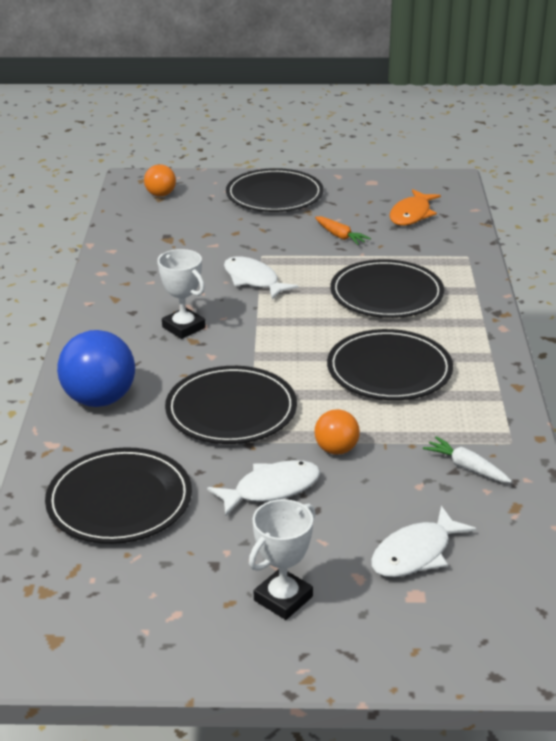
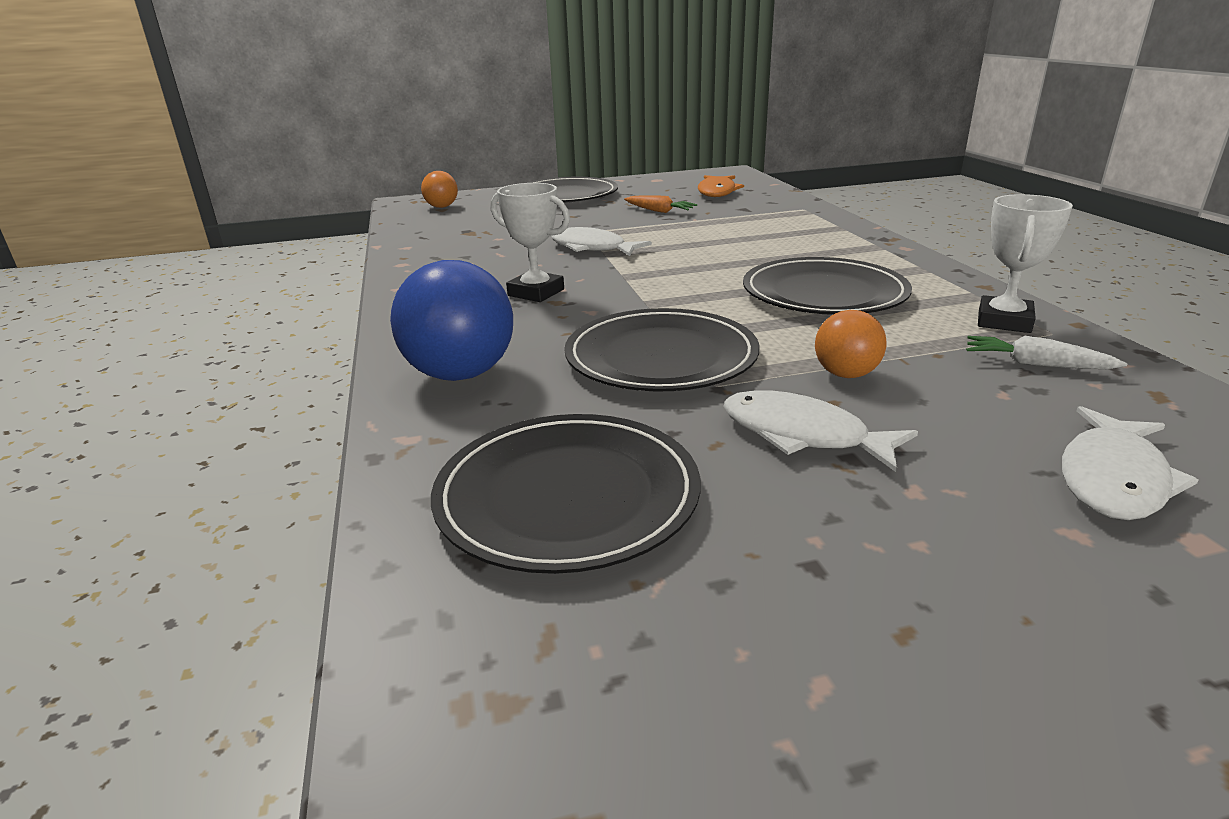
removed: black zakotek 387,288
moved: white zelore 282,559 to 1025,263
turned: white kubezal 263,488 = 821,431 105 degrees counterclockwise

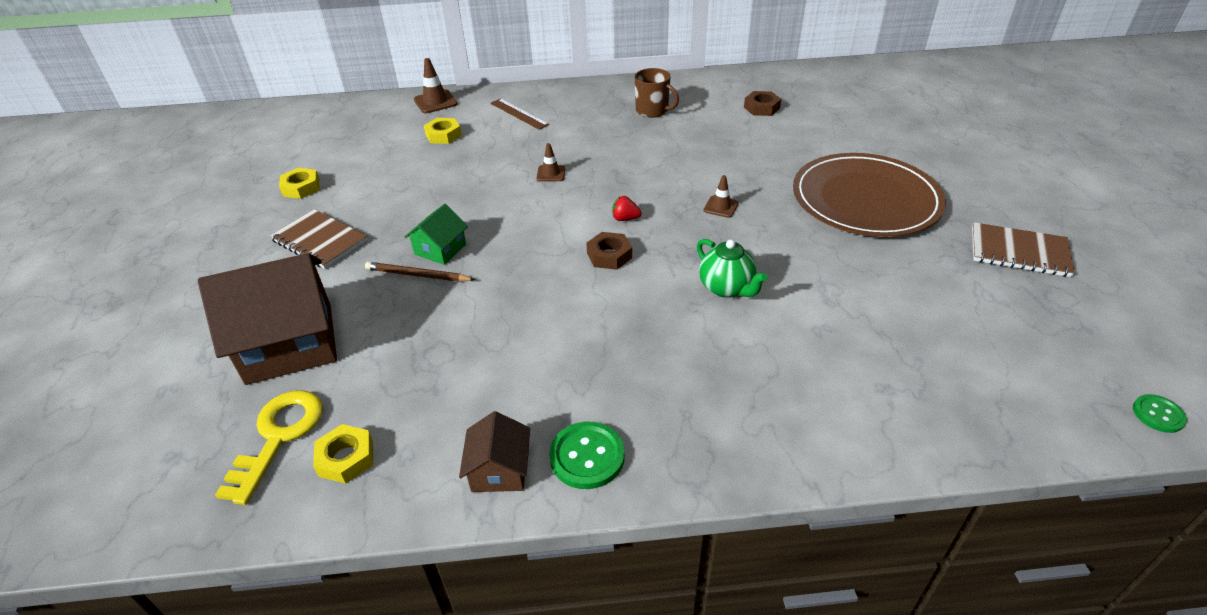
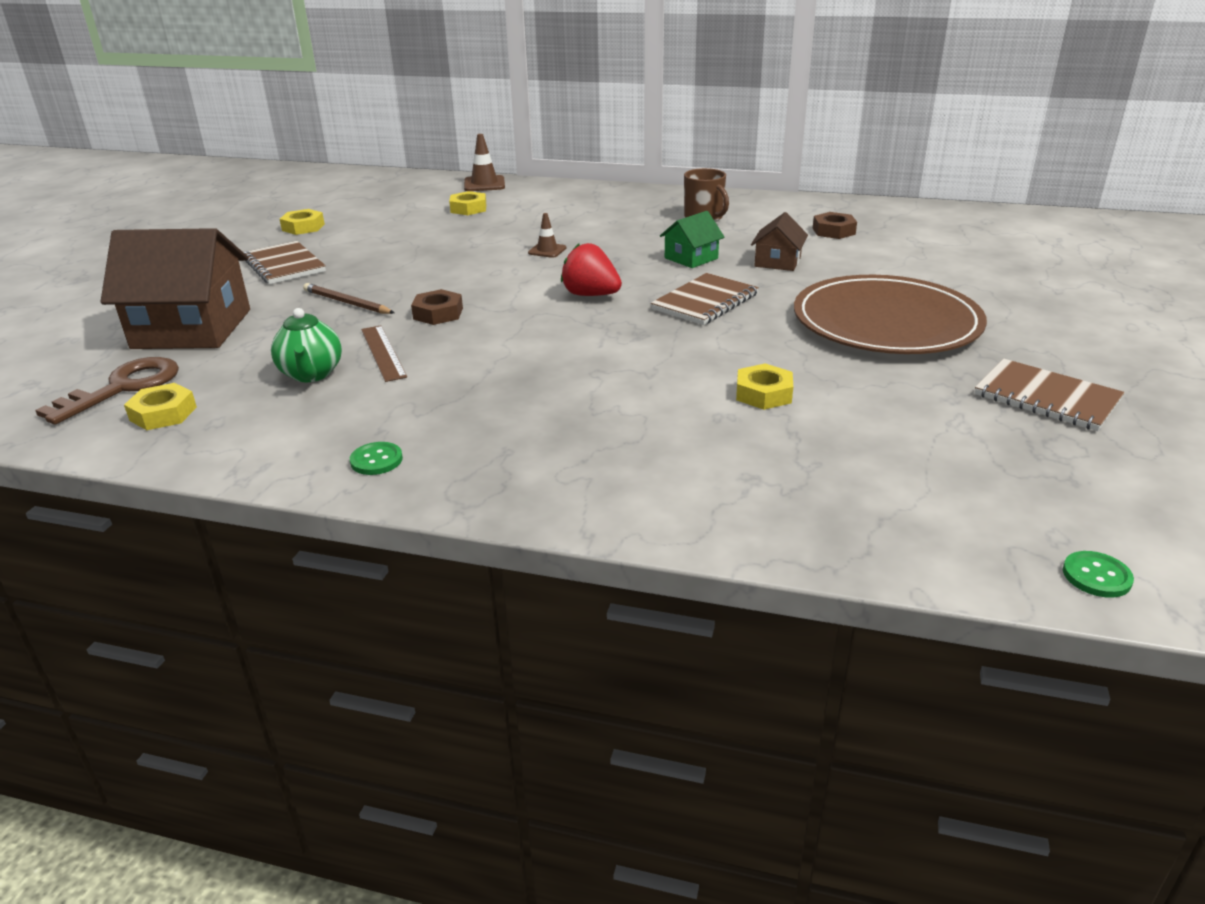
added: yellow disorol 764,387
moved: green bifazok 436,234 to 692,239; brown bifazok 494,451 to 779,241; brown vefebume 519,114 to 384,353; brown disorol 609,251 to 437,307; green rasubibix 732,268 to 306,345
replaced: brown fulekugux 721,196 to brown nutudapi 705,299
recoloured: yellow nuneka 269,447 to brown nuneka 107,391
resized: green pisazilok 587,455 = 376,458 x0.61; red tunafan 627,208 = 591,269 x1.80

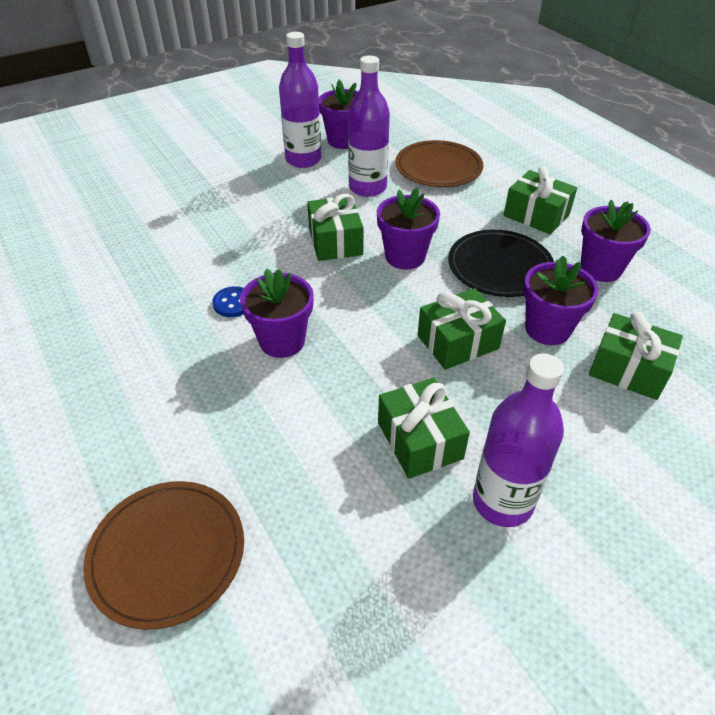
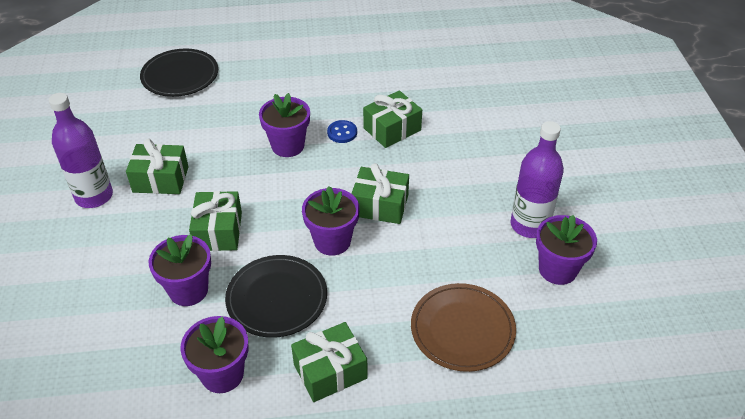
removed: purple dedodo 369,126
moved: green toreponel 636,355 to 392,119
recoloured: brown zakotek 163,555 to black zakotek 179,73

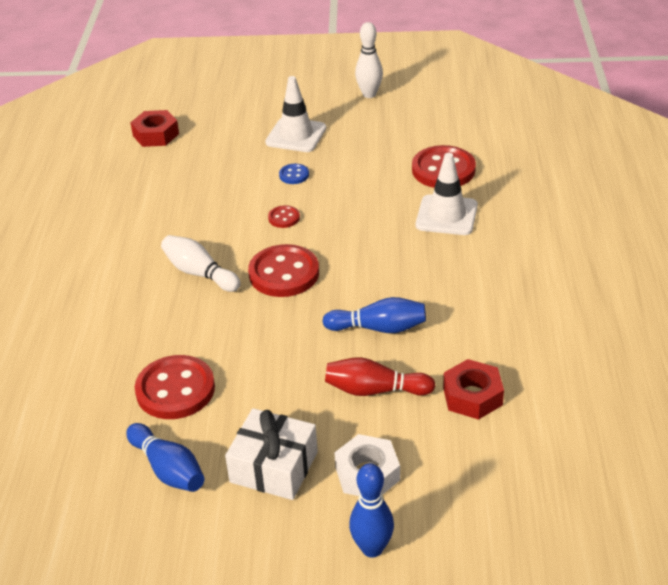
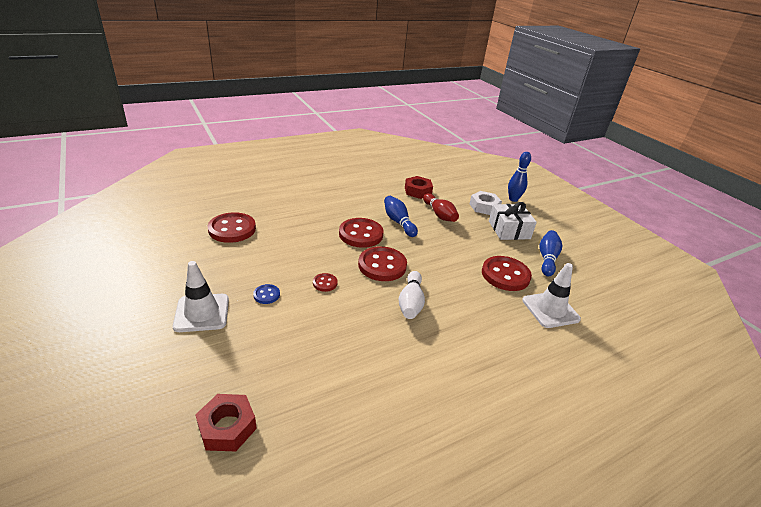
removed: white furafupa 369,60
added: red pisazilok 361,233
moved: white fulekugux 447,194 to 551,295

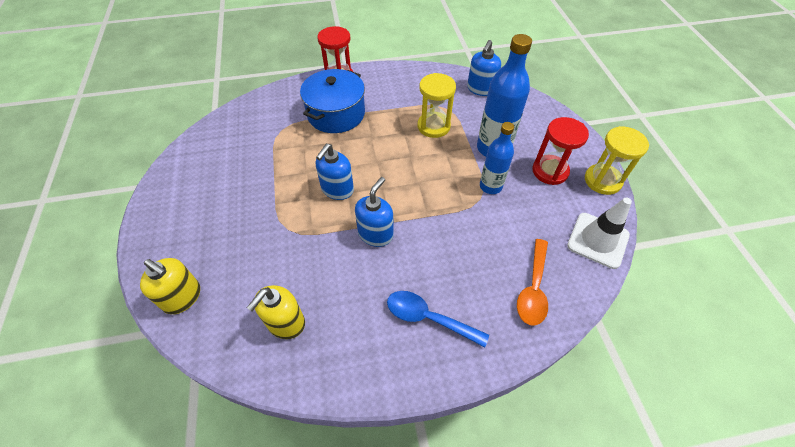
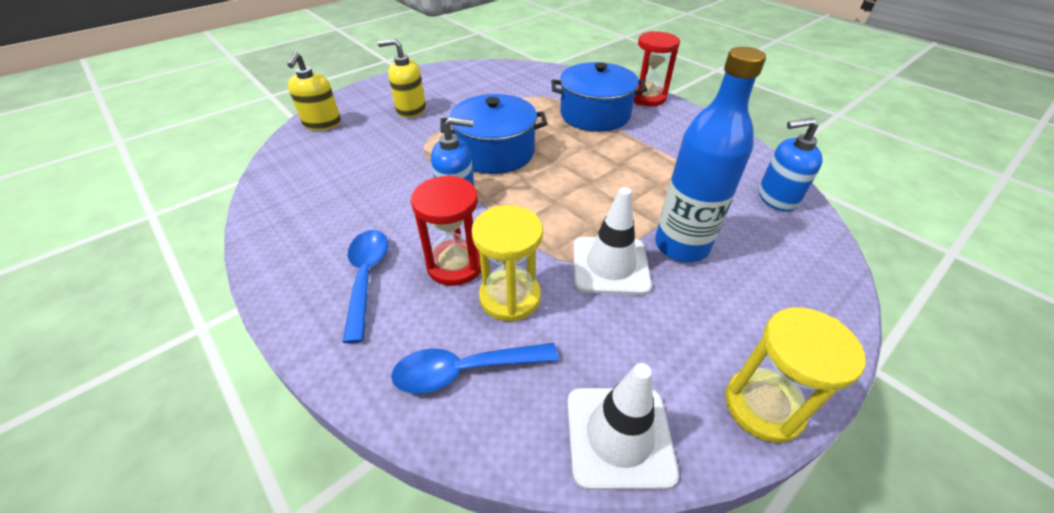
moved: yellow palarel 276,312 to 402,78; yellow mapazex 437,105 to 507,263; red mapazex 560,151 to 446,230
replaced: blue palarel 335,172 to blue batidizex 493,134; blue dedodo 497,158 to white fulekugux 612,241
recoloured: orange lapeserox 532,282 to blue lapeserox 474,368

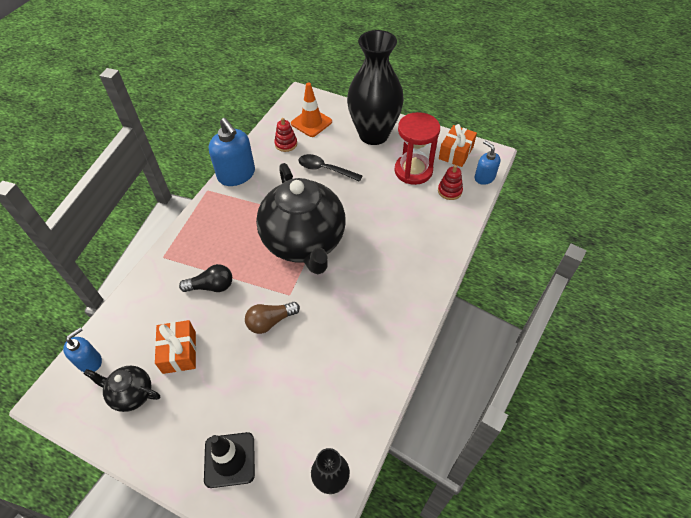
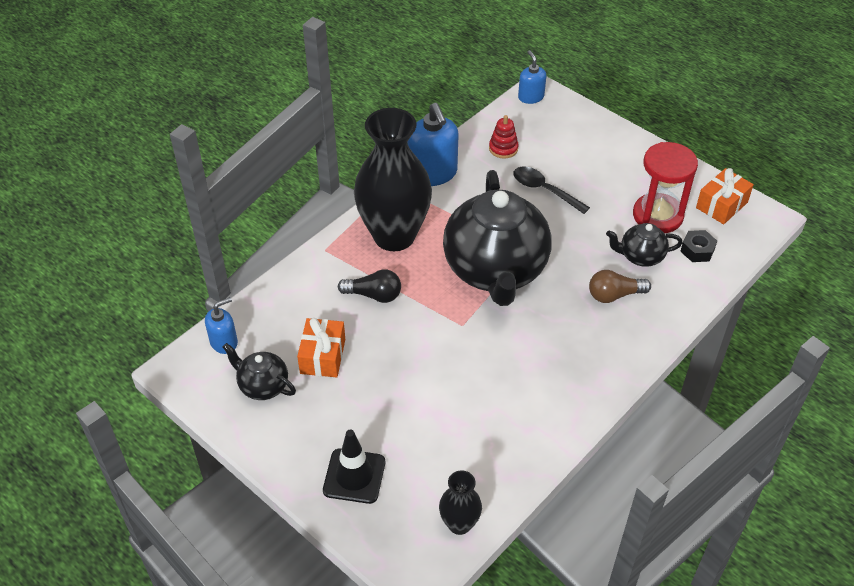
removed: orange fulekugux 311,110
added: black rasubibix 644,245
moved: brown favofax 272,318 to 620,286; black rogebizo 375,87 to 393,179; blue palarel 488,162 to 532,77
replaced: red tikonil 450,182 to black disorol 698,246

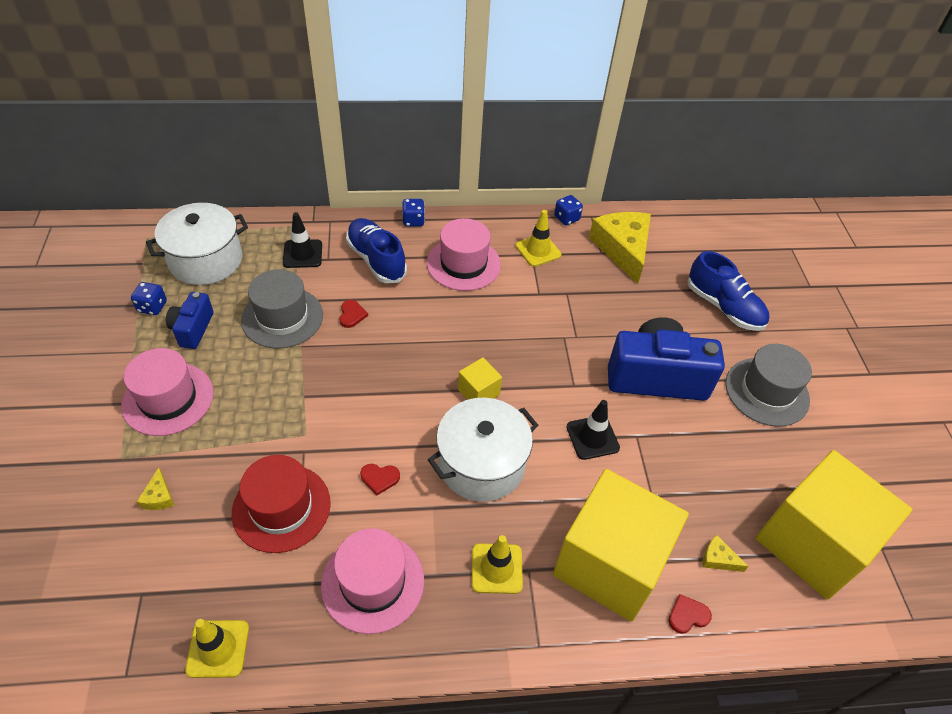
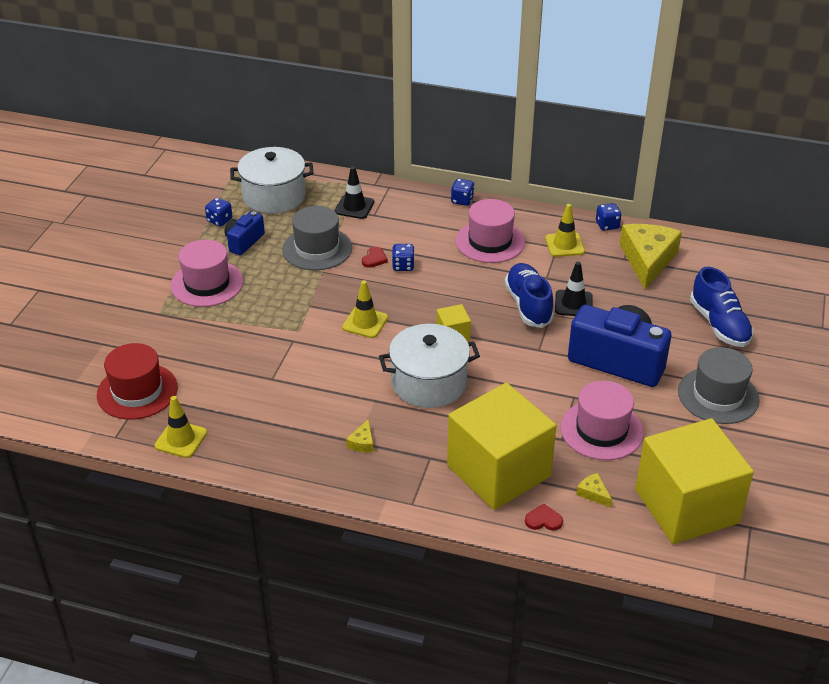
removed: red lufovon 380,479
added: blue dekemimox 403,257
moved: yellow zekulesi 155,488 to 359,435; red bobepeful 281,504 to 137,381; pink bobepeful 372,581 to 602,420; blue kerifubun 376,250 to 529,295; yellow fulekugux 497,564 to 365,309; black fulekugux 593,430 to 574,289

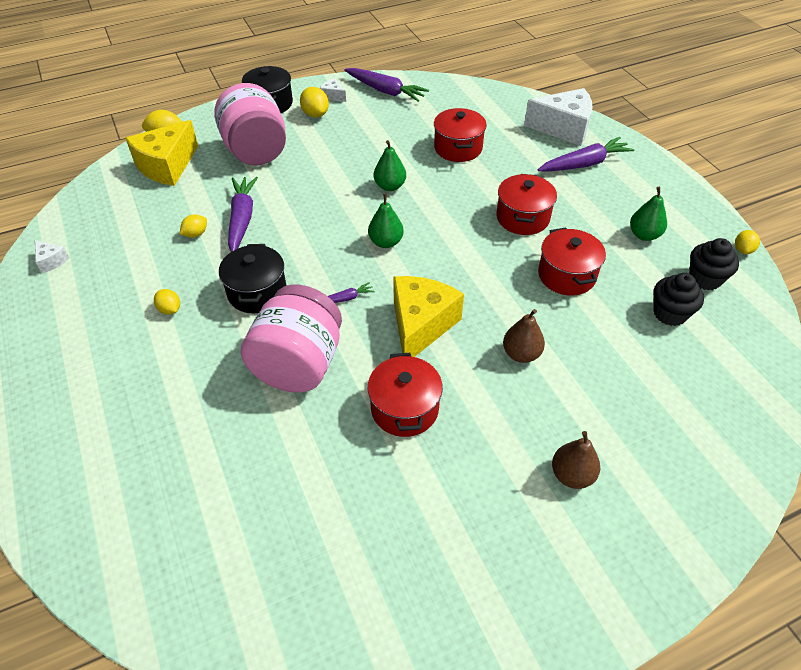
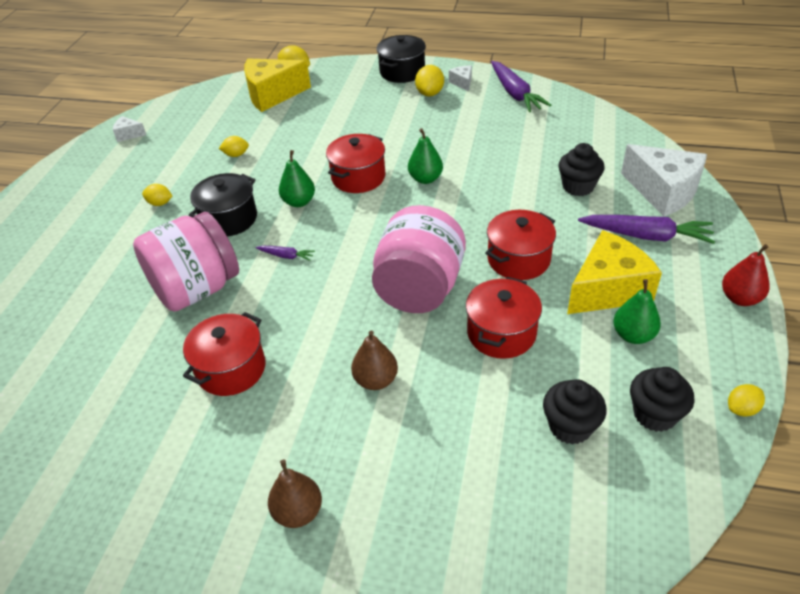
removed: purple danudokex 243,214
added: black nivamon 581,169; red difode 746,275
moved: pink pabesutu 250,124 to 419,259; green difode 386,220 to 297,178; yellow zekulesi 428,316 to 614,272; red batidizex 460,135 to 355,163
turned: white zekulesi 52,256 = 129,129 105 degrees clockwise; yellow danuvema 167,302 = 157,195 75 degrees counterclockwise

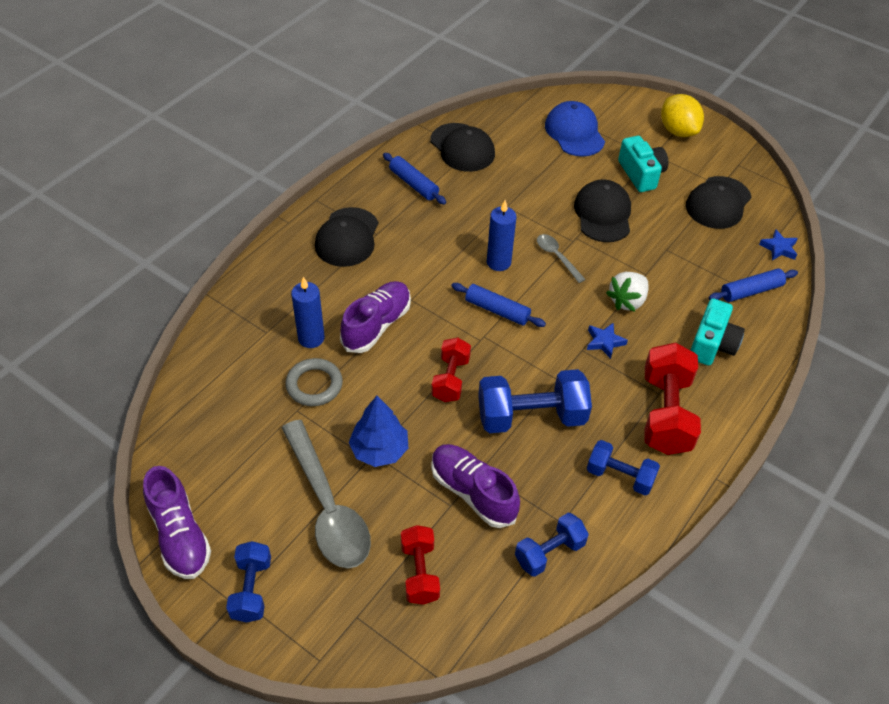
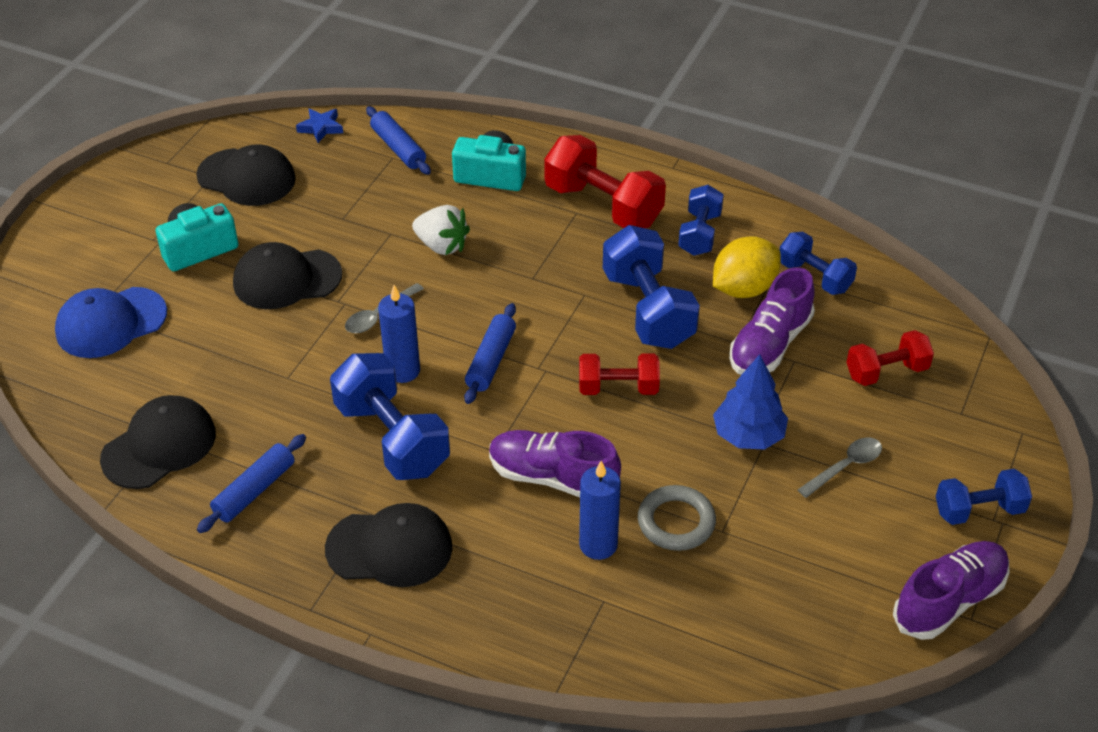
removed: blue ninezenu 607,340
added: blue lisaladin 390,416
moved: yellow danuvema 682,115 to 747,267
turned: red lisaladin 673,399 = 605,181 45 degrees clockwise
resized: grey lapeserox 326,494 = 840,468 x0.47

